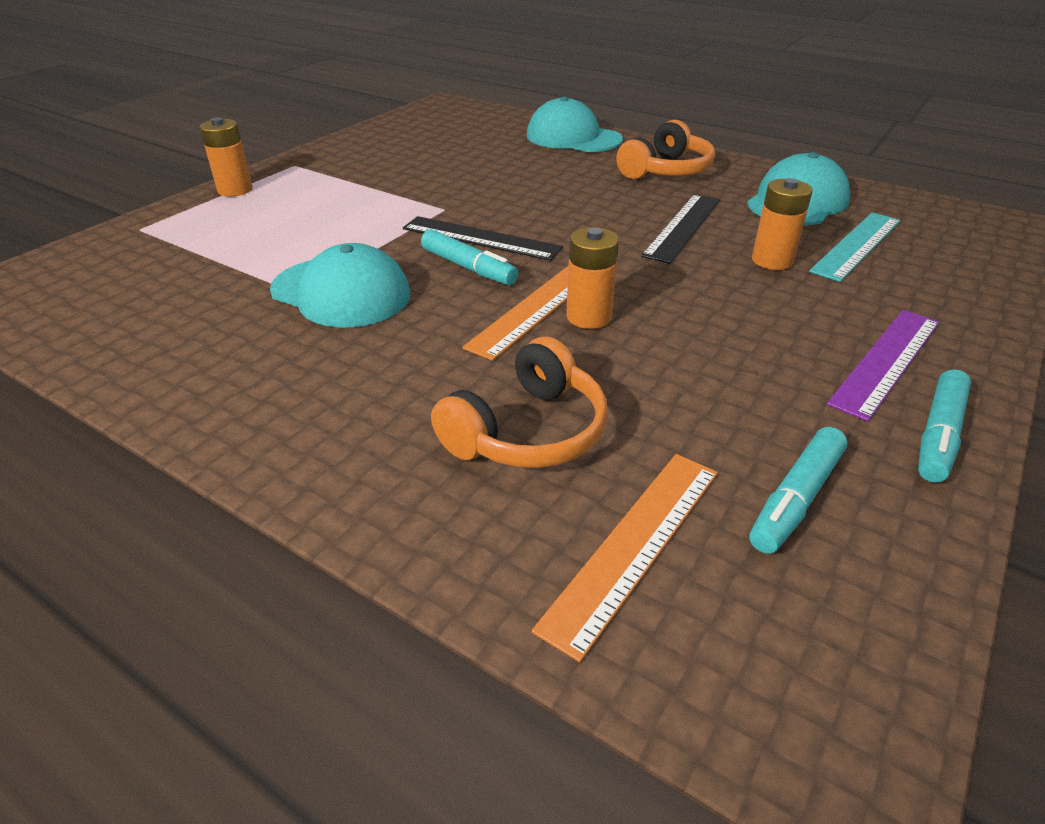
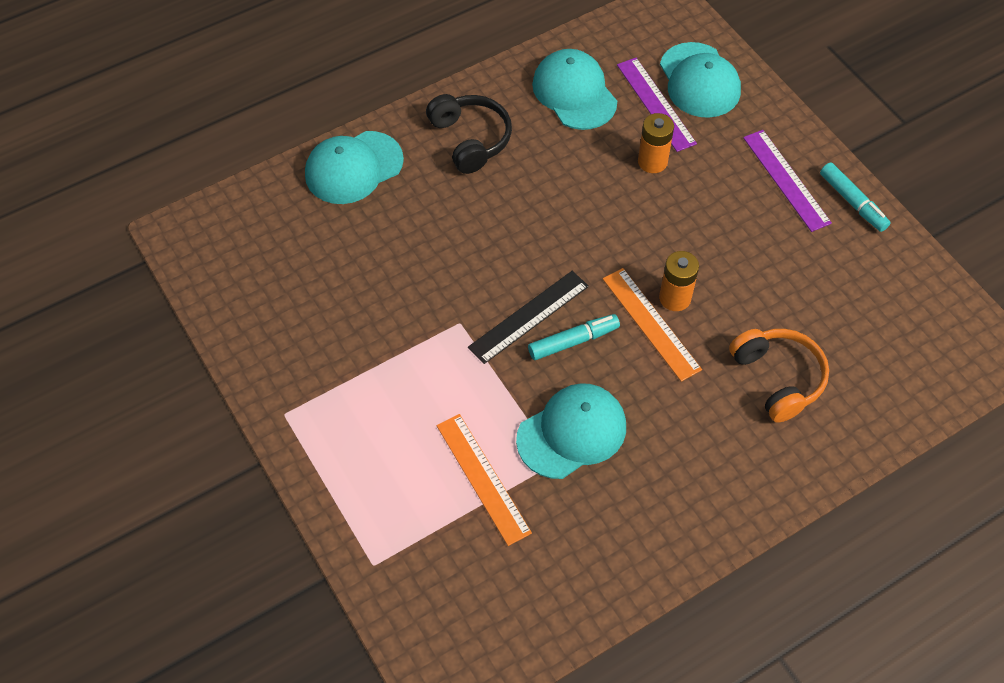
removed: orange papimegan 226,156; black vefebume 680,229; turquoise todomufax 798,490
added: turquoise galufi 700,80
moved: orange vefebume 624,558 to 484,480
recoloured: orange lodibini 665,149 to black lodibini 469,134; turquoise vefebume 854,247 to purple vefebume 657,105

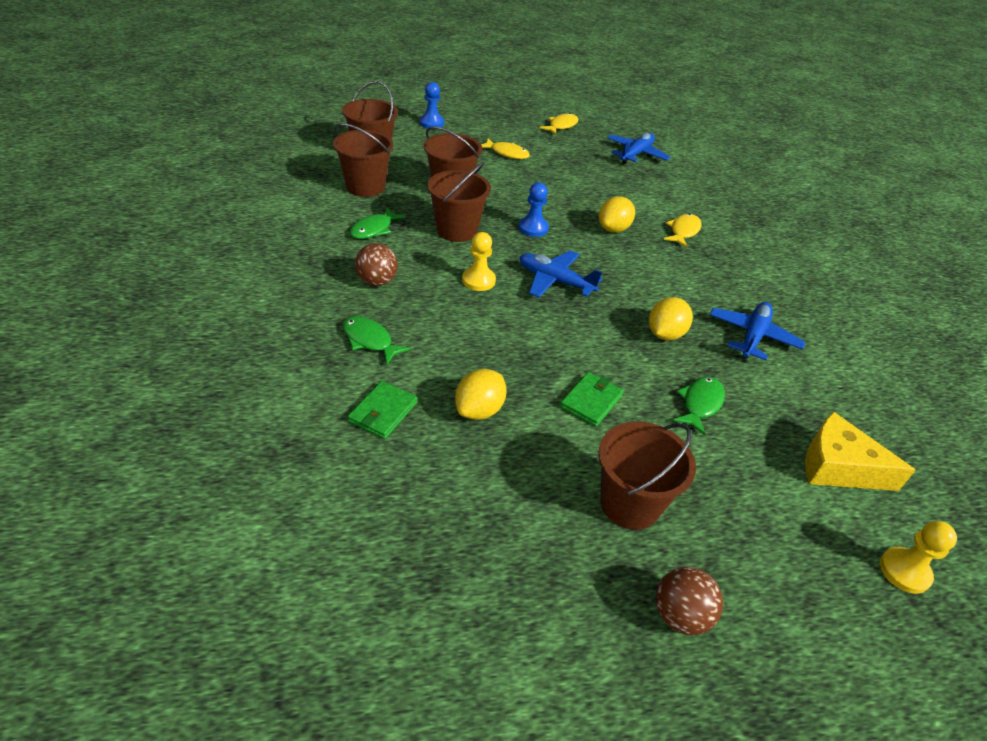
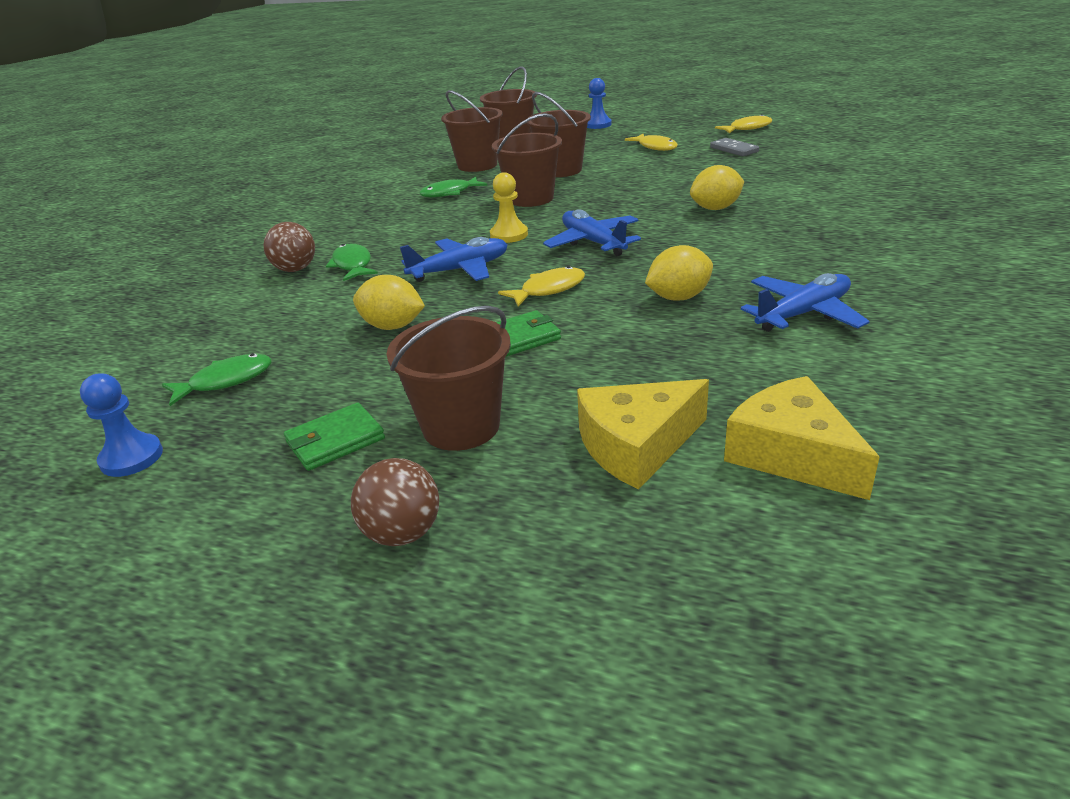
removed: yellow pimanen 918,557
added: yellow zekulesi 643,434; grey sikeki 734,147
moved: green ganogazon 382,410 to 334,437; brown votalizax 376,264 to 289,247; blue pimanen 534,209 to 121,425; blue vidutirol 639,148 to 454,259; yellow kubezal 682,231 to 541,286; green kubezal 699,406 to 216,379
turned: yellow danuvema 481,394 = 389,302 45 degrees clockwise

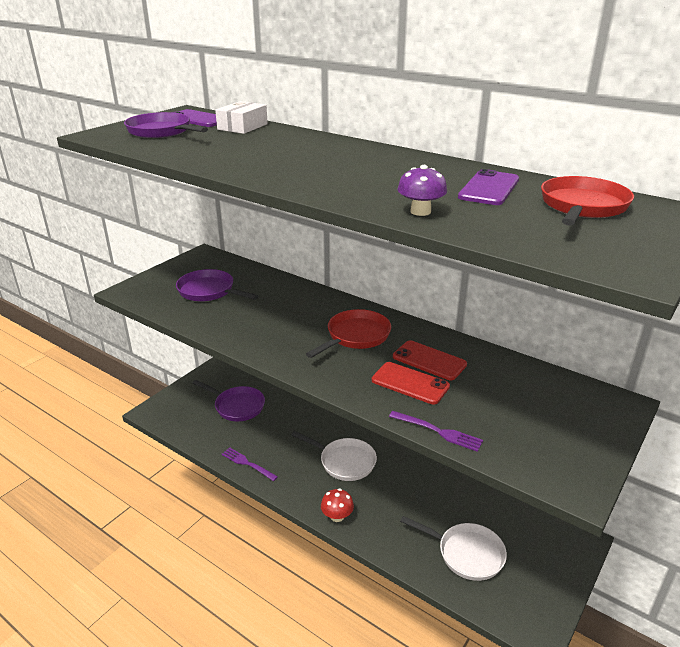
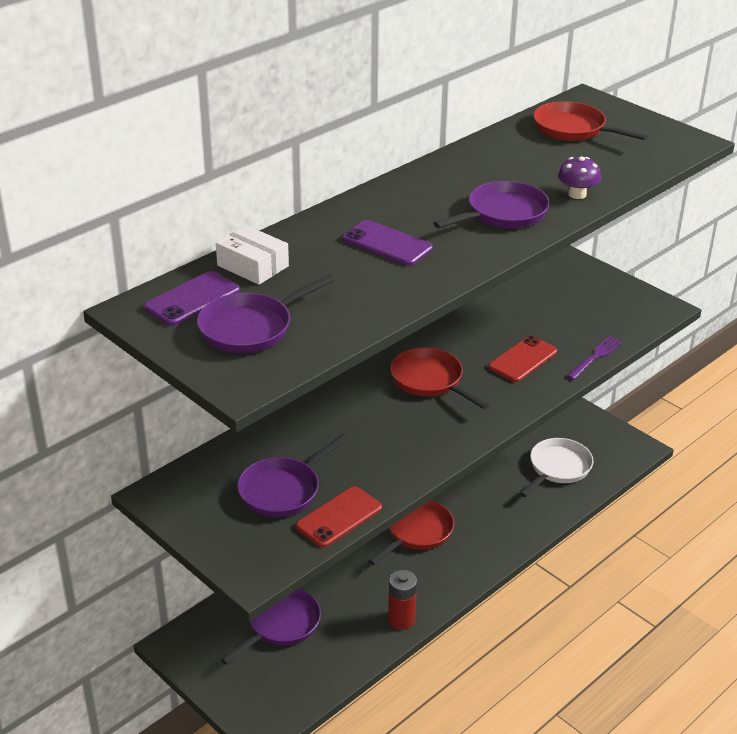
removed: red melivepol 337,505
added: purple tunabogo 491,204
moved: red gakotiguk 430,360 to 339,517; purple gakotiguk 488,187 to 388,243
replaced: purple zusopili 250,464 to red papimegan 402,600
recoloured: white tunabogo 334,456 to red tunabogo 411,532

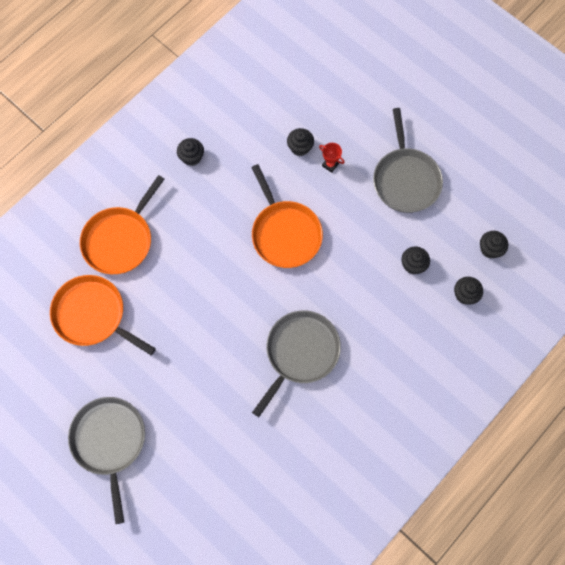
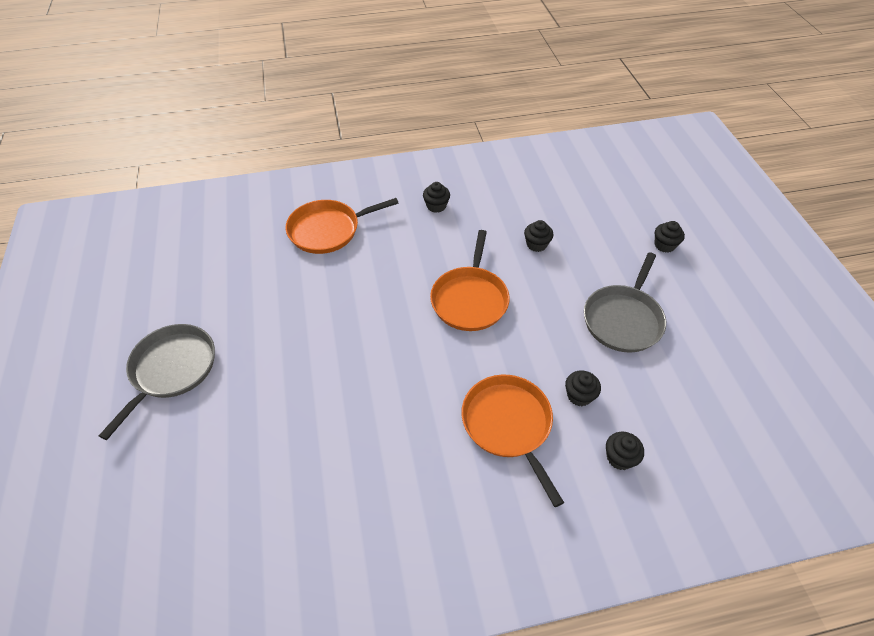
removed: grey tunabogo 296,363; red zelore 332,158
moved: orange tunabogo 103,315 to 513,441; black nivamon 494,245 to 670,237

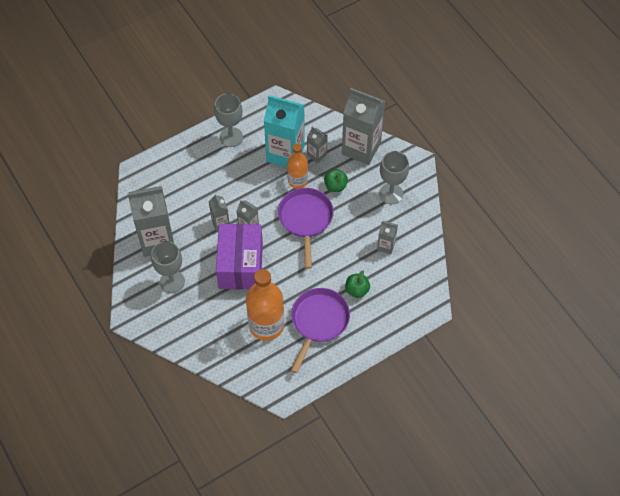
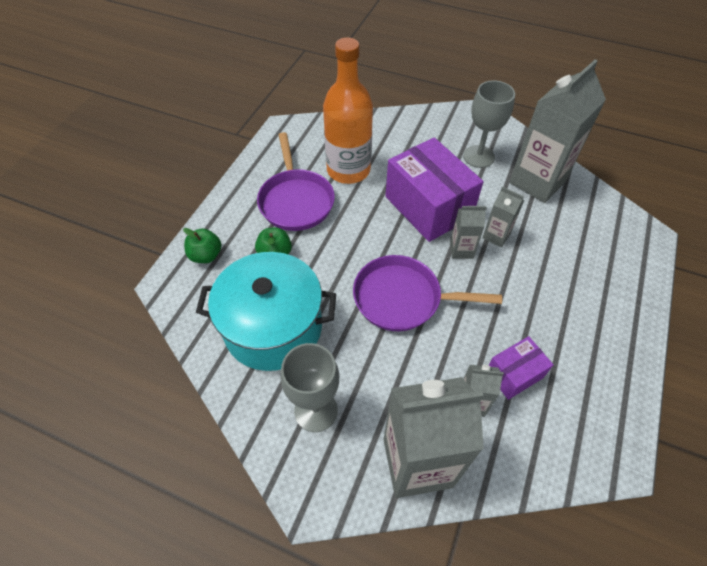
removed: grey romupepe 228,120; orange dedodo 297,166
moved: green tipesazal 336,180 to 202,245
replaced: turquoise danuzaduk 284,131 to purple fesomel 521,368; grey danuzaduk 387,237 to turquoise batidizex 266,311
turned: purple tunabogo 306,228 = 427,293 135 degrees clockwise

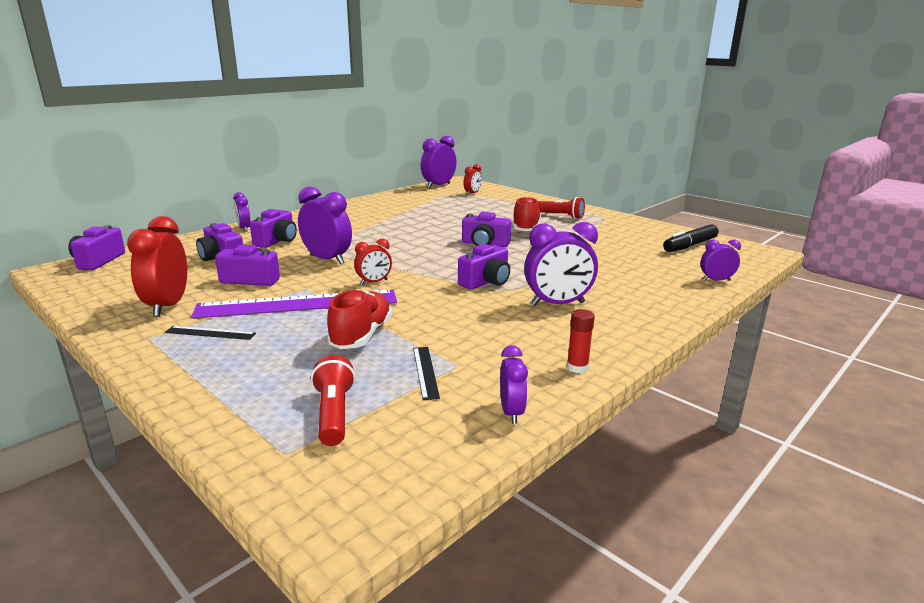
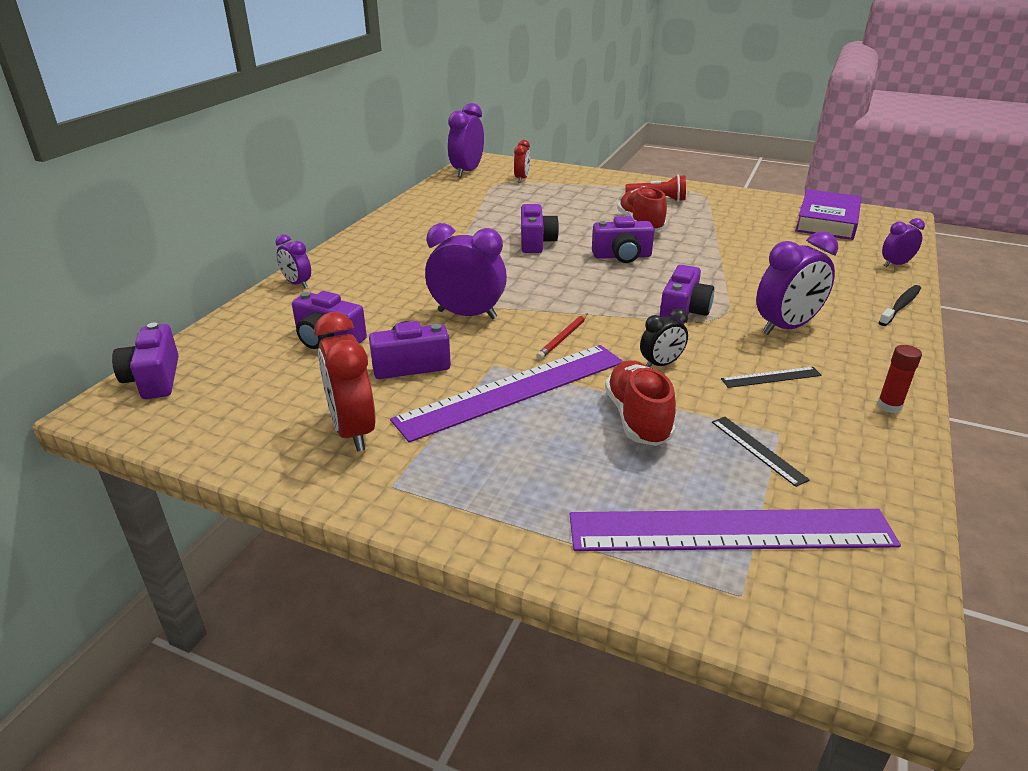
removed: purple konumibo 514,384
added: black konumibo 664,337; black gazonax 900,305
moved: black vefebume 210,333 to 771,377; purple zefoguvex 273,228 to 540,228
replaced: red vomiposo 333,400 to purple vefebume 735,530; red konumibo 373,262 to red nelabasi 562,336; black todomufax 690,238 to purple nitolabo 828,214

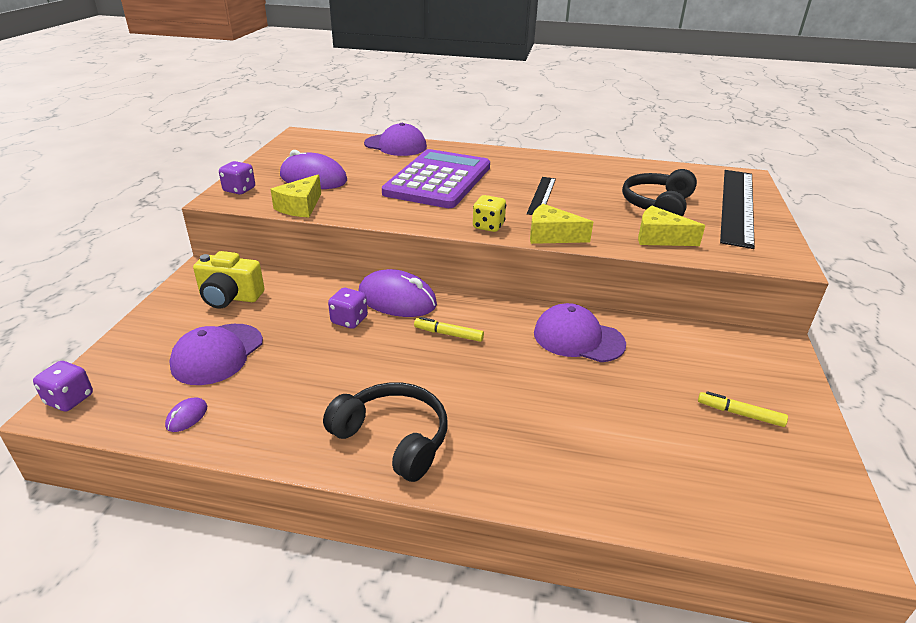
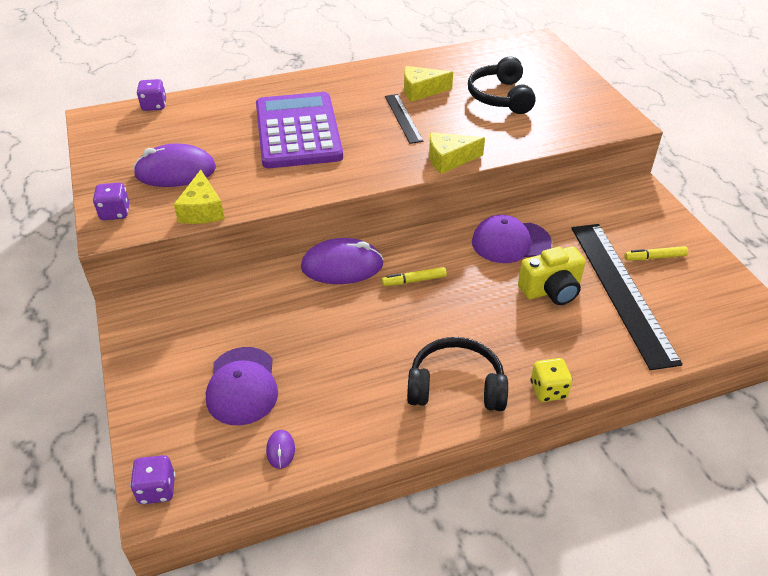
removed: purple galufi 395,139
moved: yellow zefoguvex 228,279 to 552,275; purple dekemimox 348,308 to 151,95; yellow dekemimox 489,213 to 551,380; yellow zekulesi 671,226 to 428,84; black vefebume 737,209 to 627,297

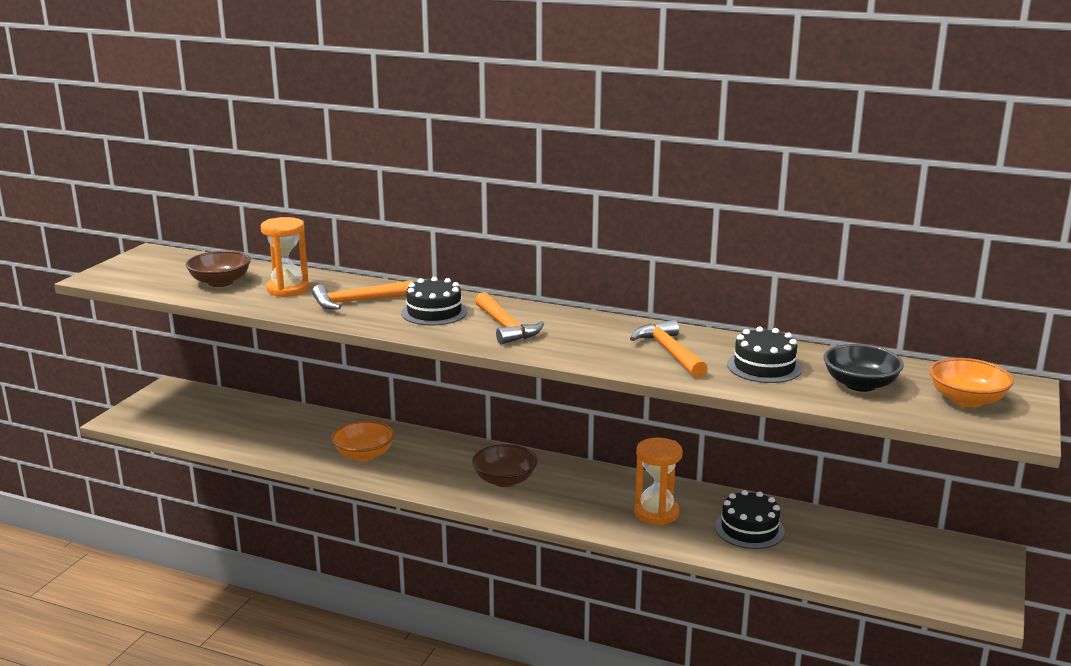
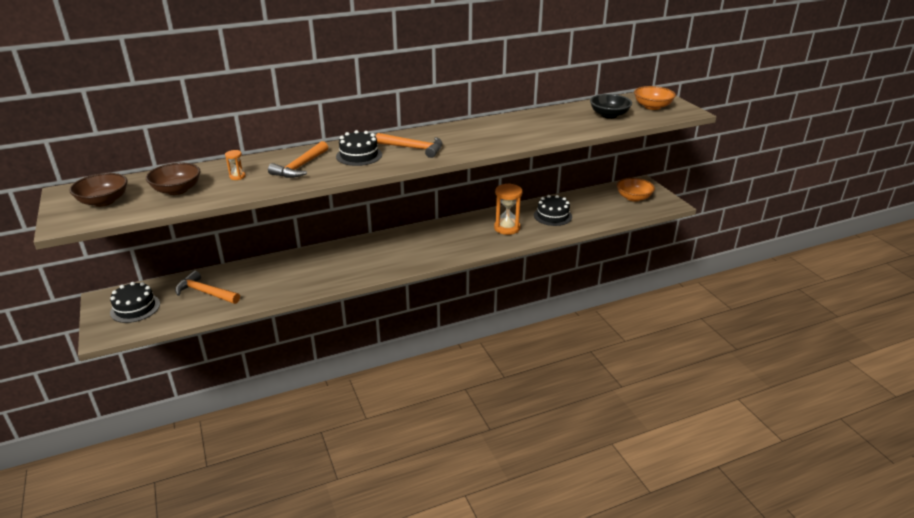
moved: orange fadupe 363,440 to 636,190; brown fadupe 505,465 to 98,190; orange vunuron 669,348 to 207,287; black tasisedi 764,355 to 135,302
resized: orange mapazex 285,257 = 235,165 x0.48

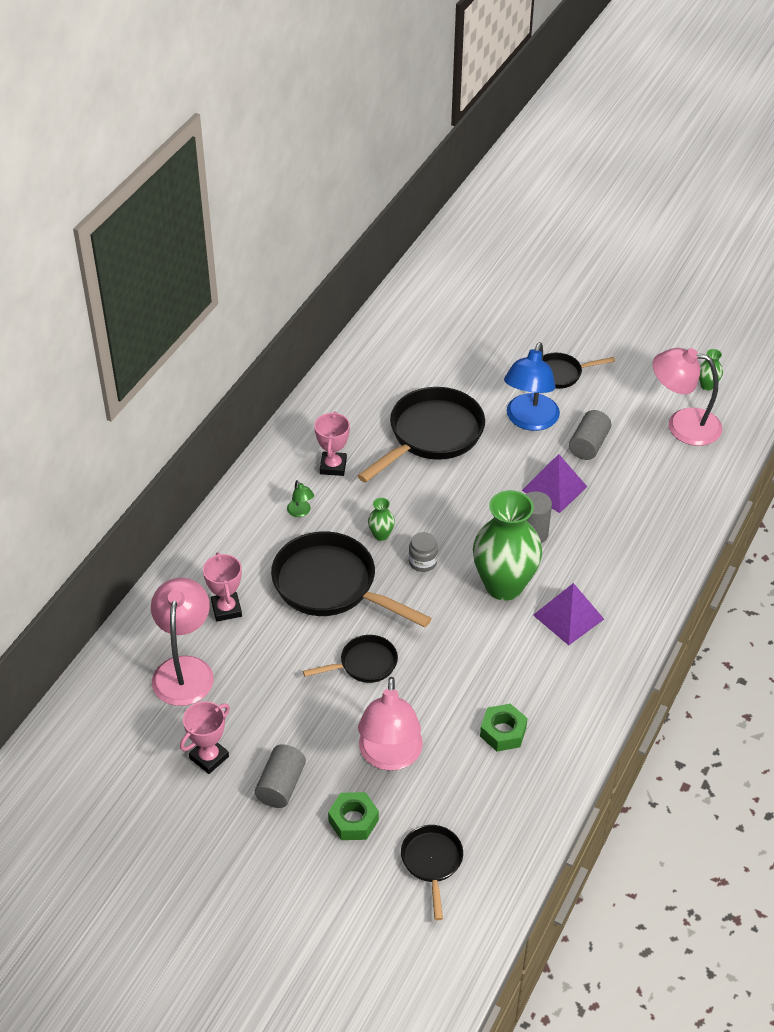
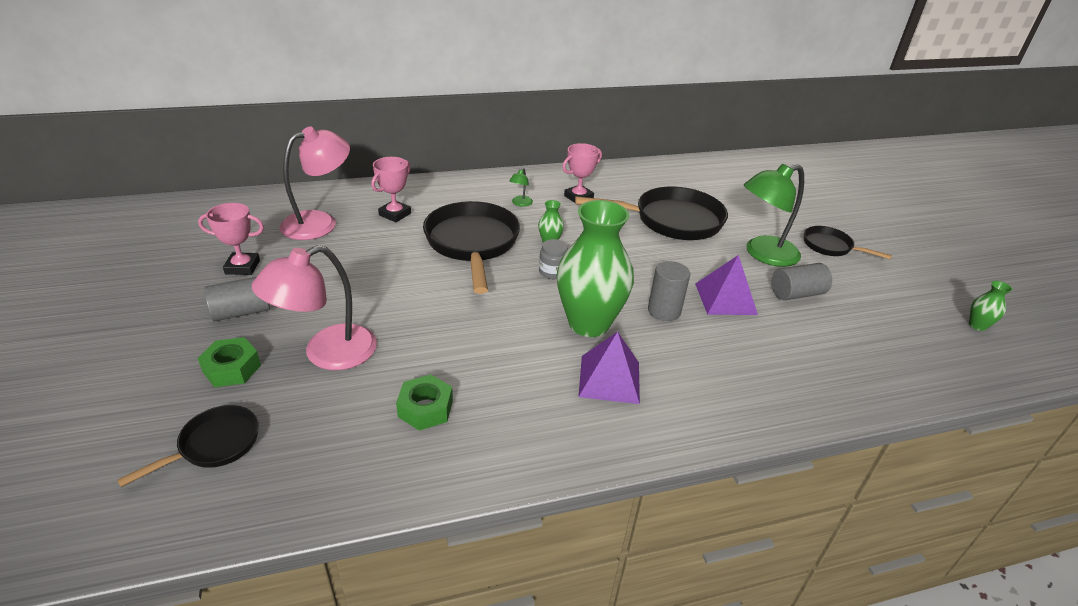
removed: black tunabogo 350,659; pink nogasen 687,397
recoloured: blue nogasen 532,386 to green nogasen 774,215

